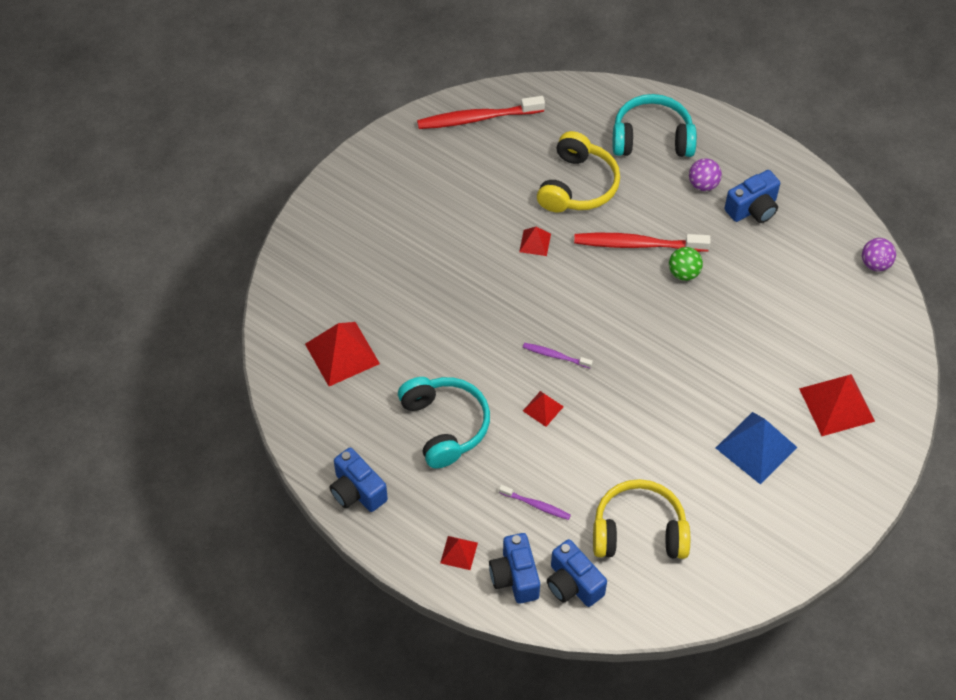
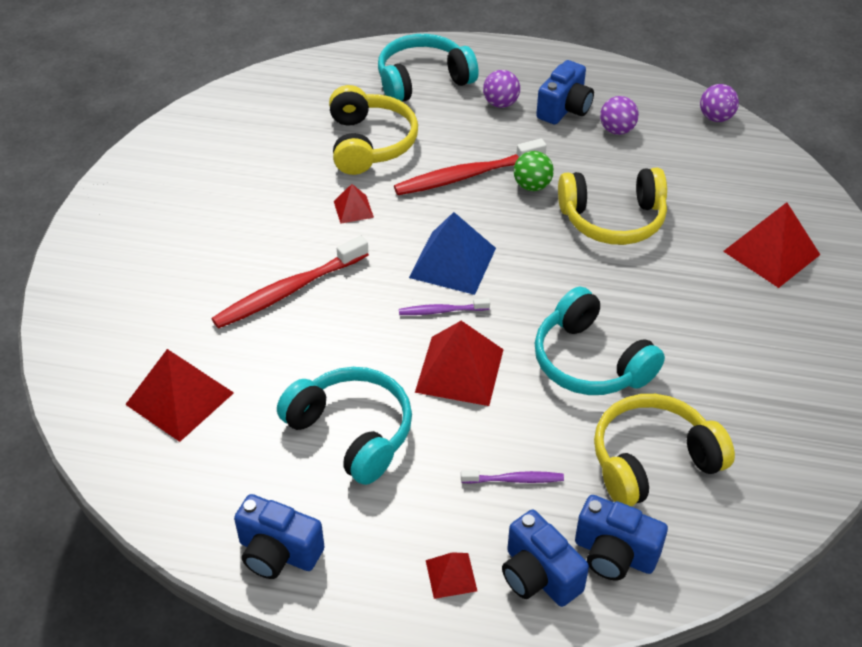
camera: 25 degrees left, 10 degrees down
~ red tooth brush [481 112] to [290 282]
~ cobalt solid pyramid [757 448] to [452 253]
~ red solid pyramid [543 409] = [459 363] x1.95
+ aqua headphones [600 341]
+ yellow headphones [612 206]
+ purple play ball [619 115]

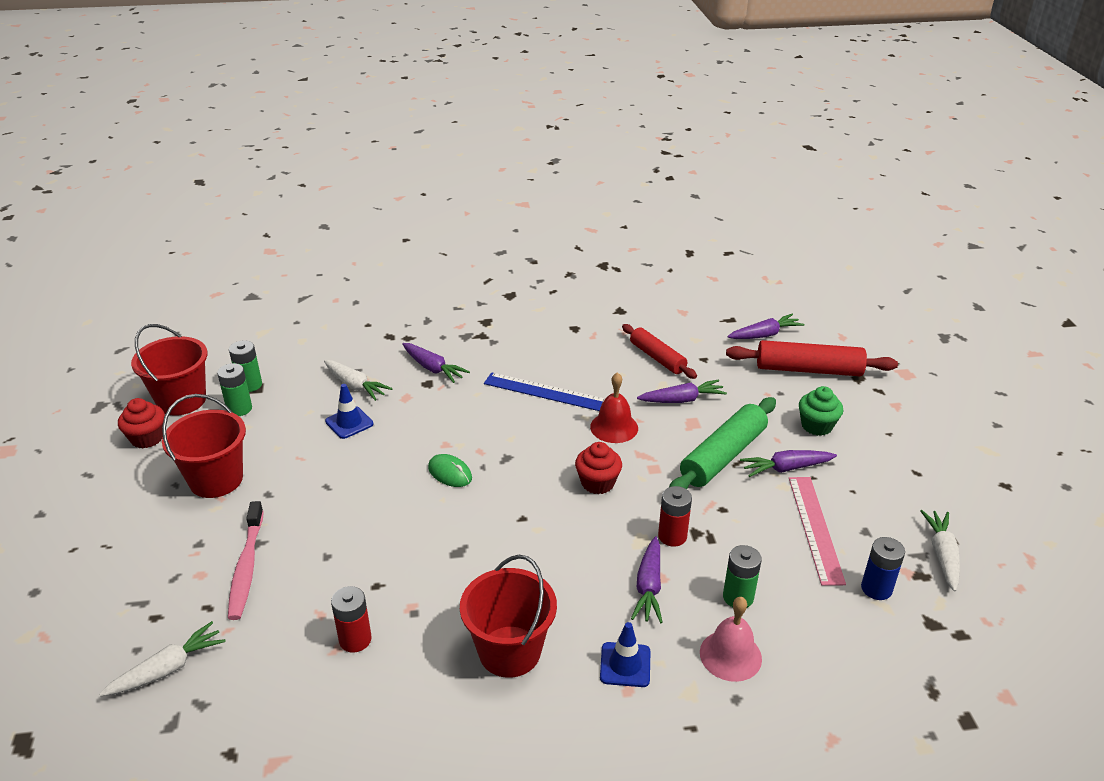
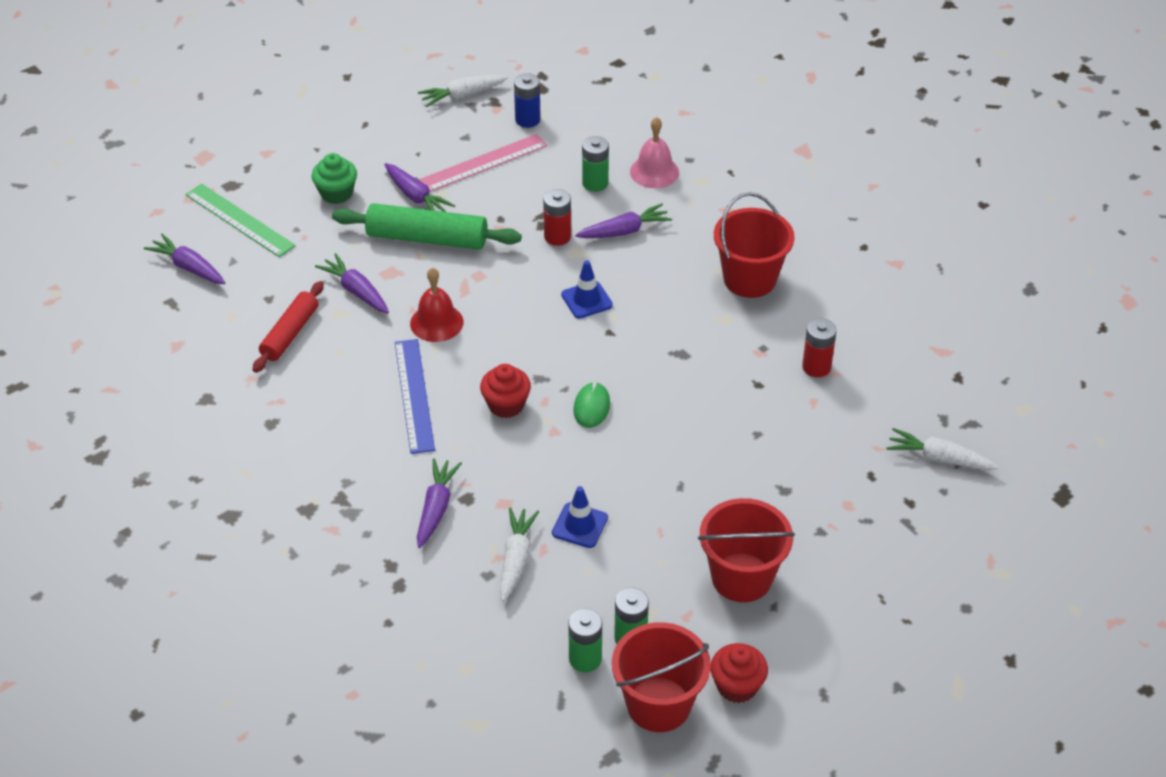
camera: 120 degrees left, 10 degrees up
~ red dough roller [812 358] to leaf-green ruler [240 220]
~ red muffin [598 468] to [505 391]
~ cobalt road cone [625 654] to [587 289]
- rosy tooth brush [246 560]

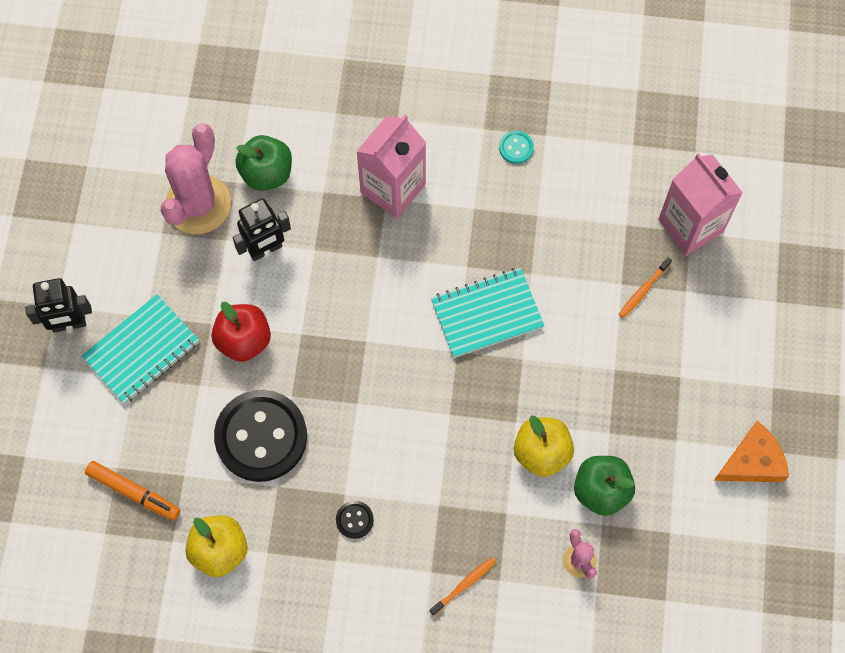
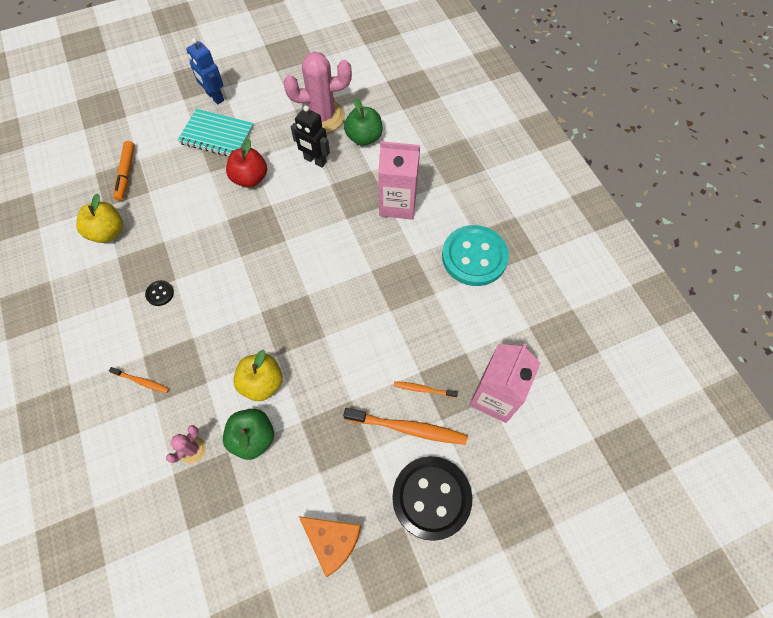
camera: 60 degrees right, 5 degrees down
~ black robot [58 305] to cobalt robot [205 71]
+ bright orange tooth brush [405 426]
~ black button [260 436] to [432 498]
~ aqua button [516 147] = [475 255] x2.48
- aqua notepad [487 313]

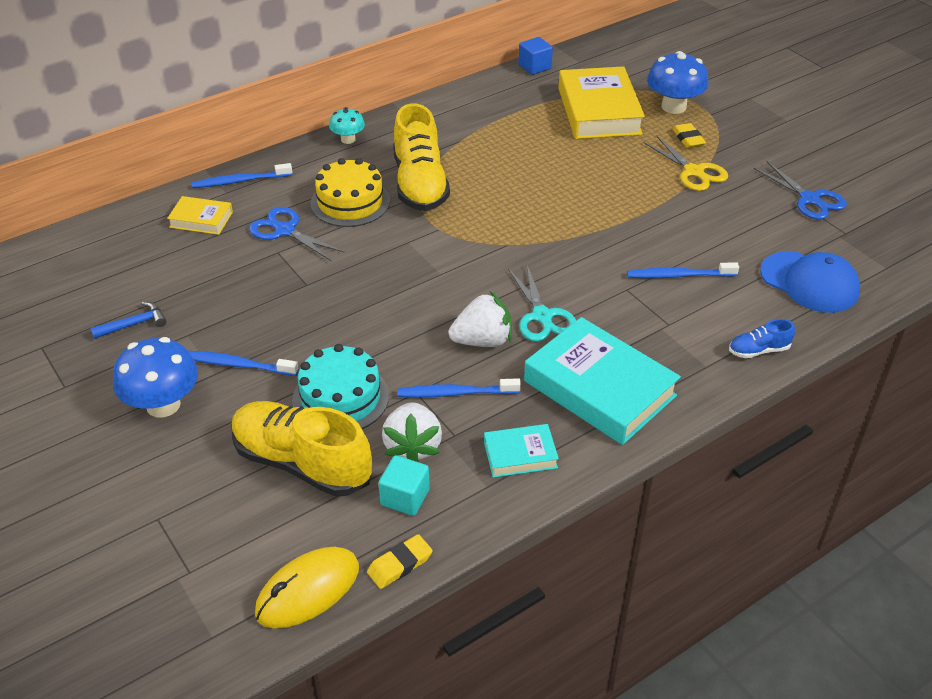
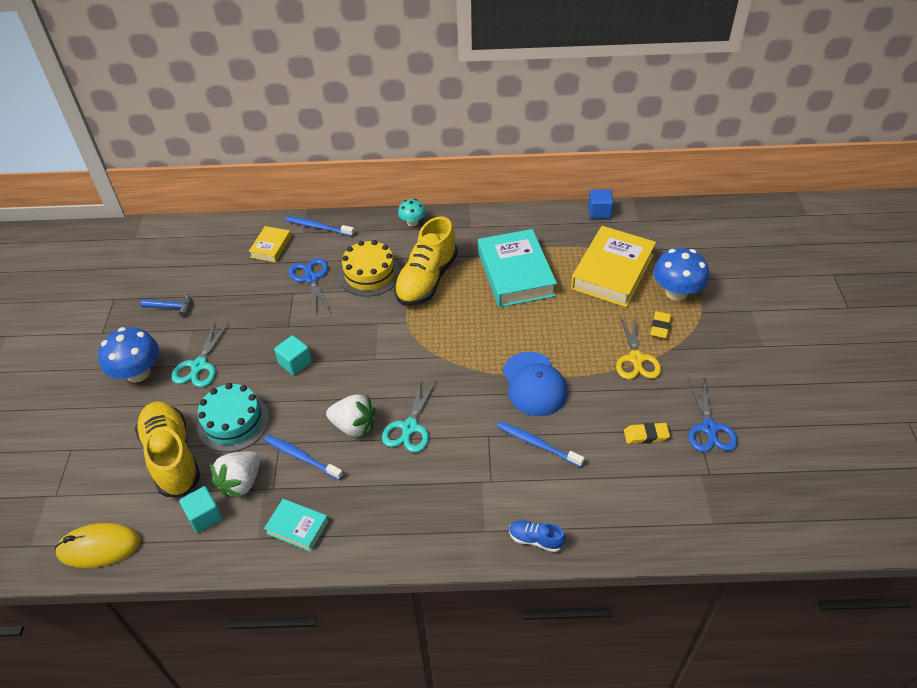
camera: 35 degrees right, 5 degrees up
~ cobalt tooth brush [243 363] to aqua shears [200 354]
~ yellow hardcover [200 215] = [270 244] 60 degrees clockwise
+ aqua cube [293 355]
~ aqua hardcover [602 381] to [517 268]
~ cobalt cap [810 282] to [535 384]
~ yellow gum eraser [400 561] to [647 433]

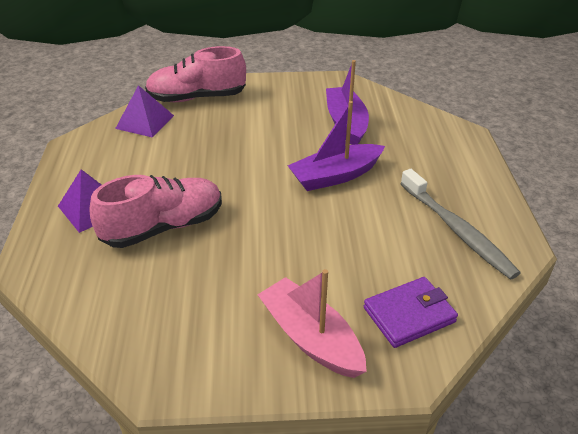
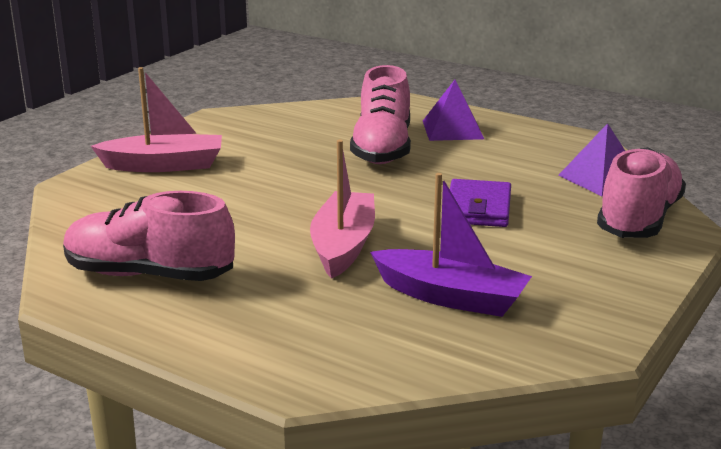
camera: 125 degrees right, 15 degrees down
~ gray tooth brush [460 224] to rosy sneaker [149 236]
~ purple sailboat [336 146] to rosy sailboat [342 209]
~ purple wallet [411 312] to [480 203]

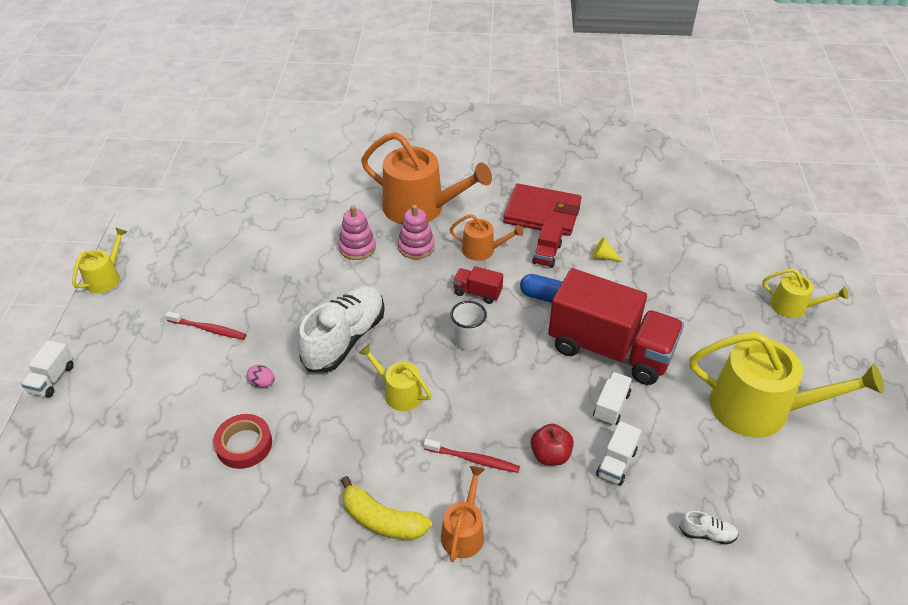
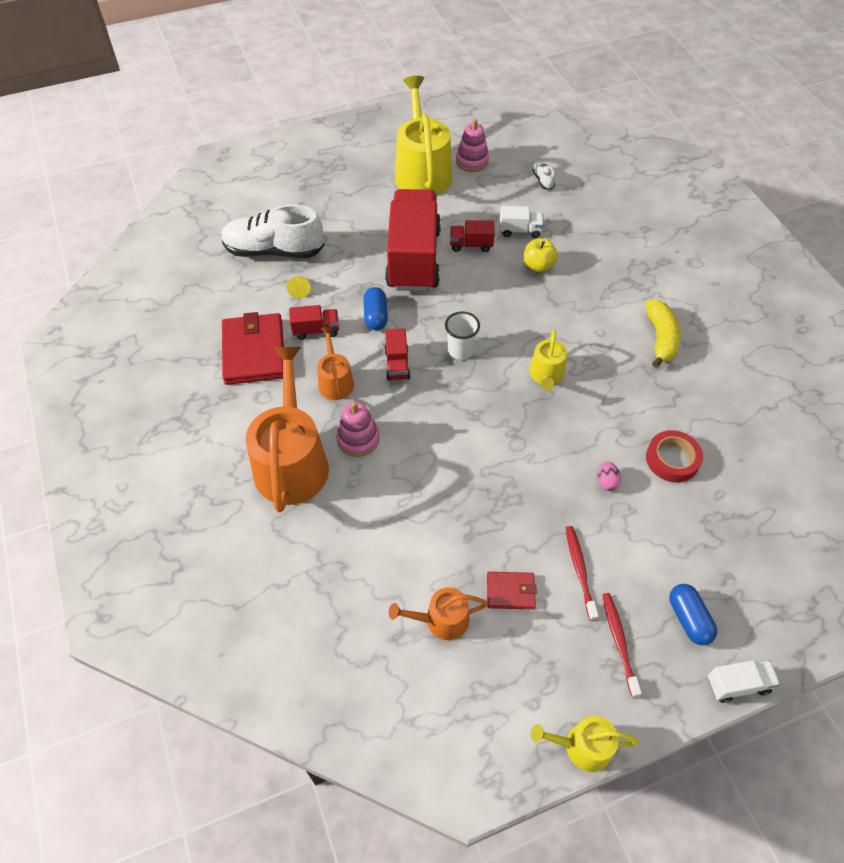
camera: 115 degrees left, 10 degrees up
~ white sneaker [341 329] to [272 231]
~ bright orange watering can [463 514] to [438 613]
~ white toy truck [612 398] to red toy truck [472 236]
~ rosy stacking rings [357 233] to [472 145]
+ red wallet [512 591]
~ red toy apple [552 444] to yellow toy apple [541 255]
~ red tooth brush [472 456] to [622 645]
+ cobalt capsule [693 614]
- yellow watering can [805 293]

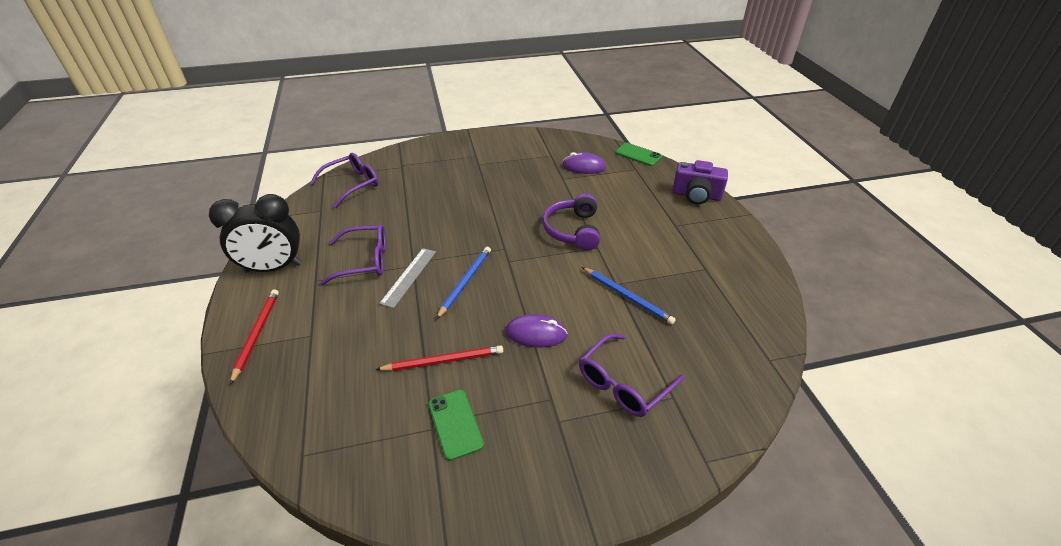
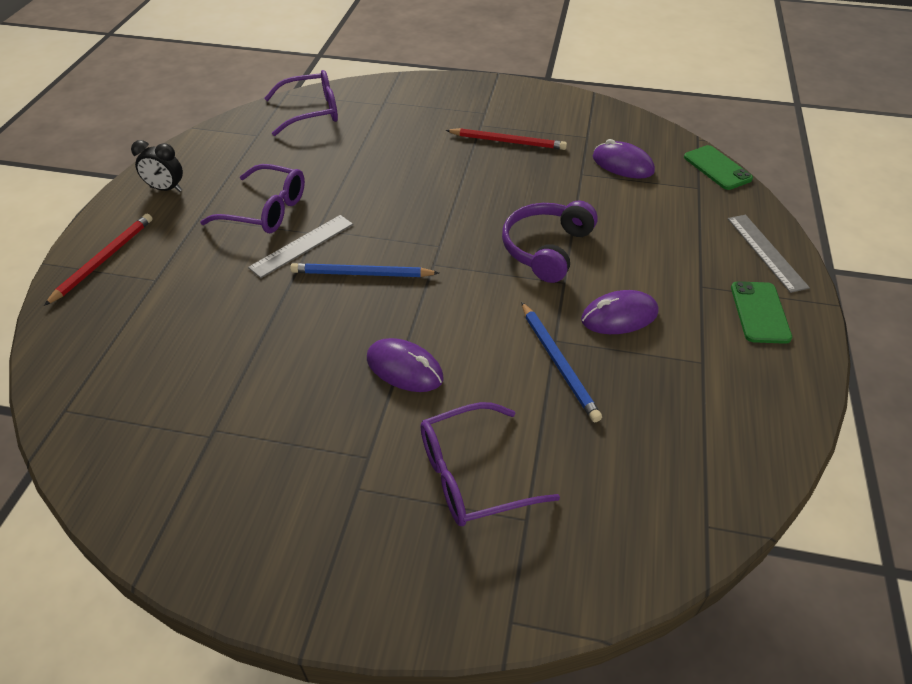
camera: 25 degrees right, 5 degrees up
~ black alarm clock [255 233] = [157 166] x0.51
~ cobalt wooden pencil [463 283] = [364 270] 135 degrees counterclockwise
~ red wooden pencil [439 358] to [506 139]
+ purple mouse [619 312]
~ purple photo camera [700 182] to gray ruler [769 254]
~ leaf-green phone [456 425] to [761 312]

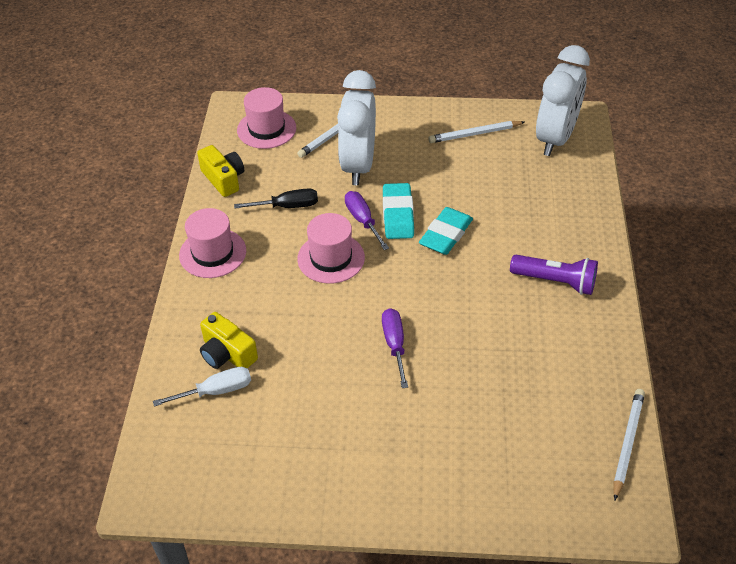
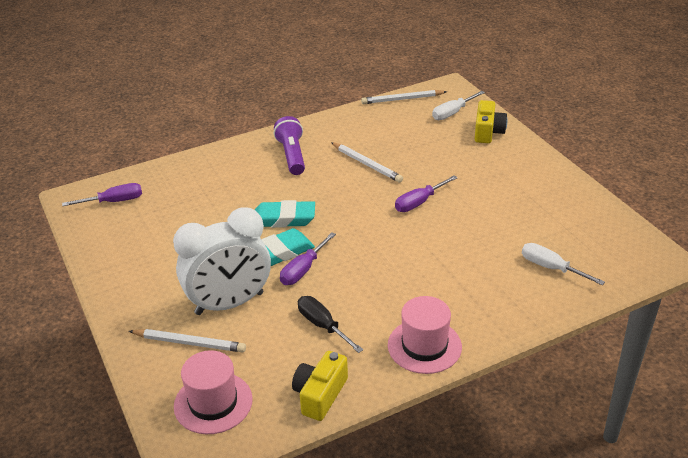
camera: 120 degrees left, 10 degrees down
~ white alarm clock [563 100] to purple hand screwdriver [102 194]
~ white wooden pencil [476 132] to [367 162]
+ white hand screwdriver [458 105]
~ yellow photo camera [229 340] to [491 121]
- rosy top hat [331 248]

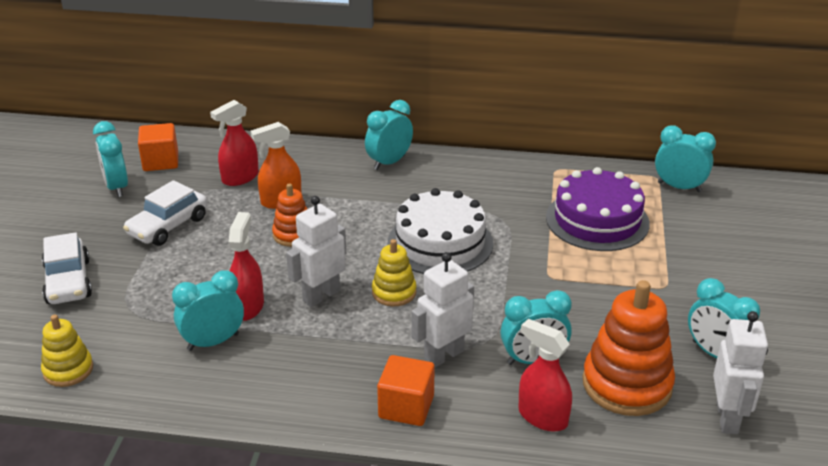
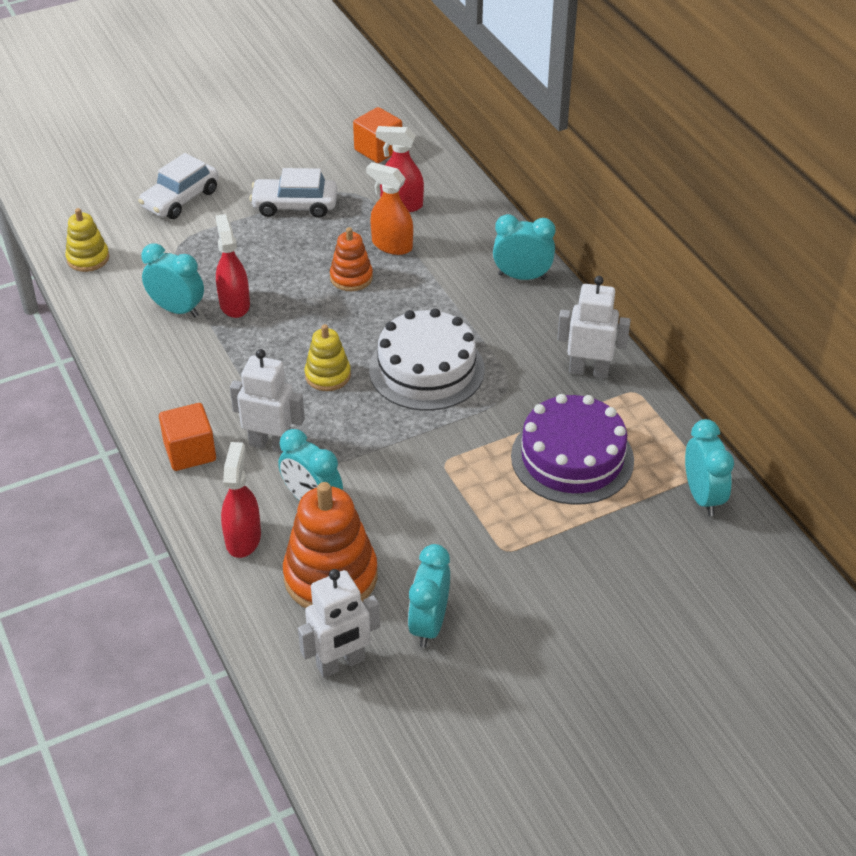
camera: 55 degrees right, 10 degrees up
~ red spray cleaner [246 266] = [232 266] 75 degrees counterclockwise
~ white robot [316 251] to [594 327]
- aqua alarm clock [110 159]

